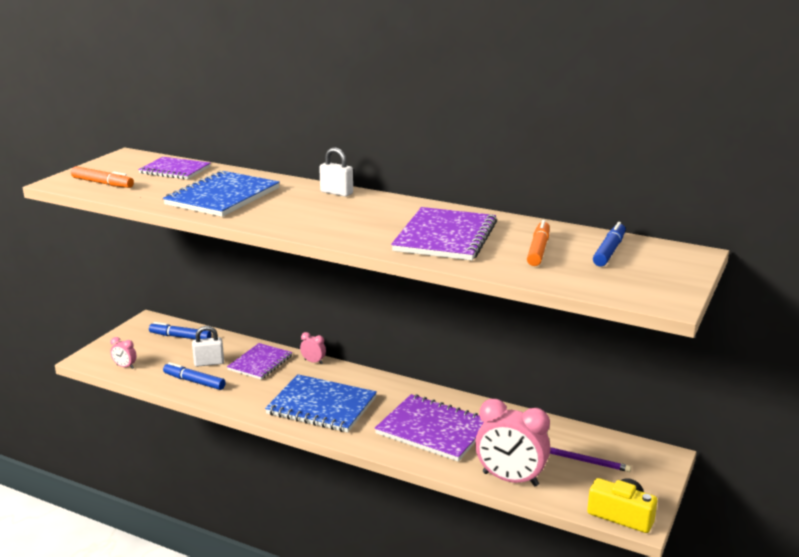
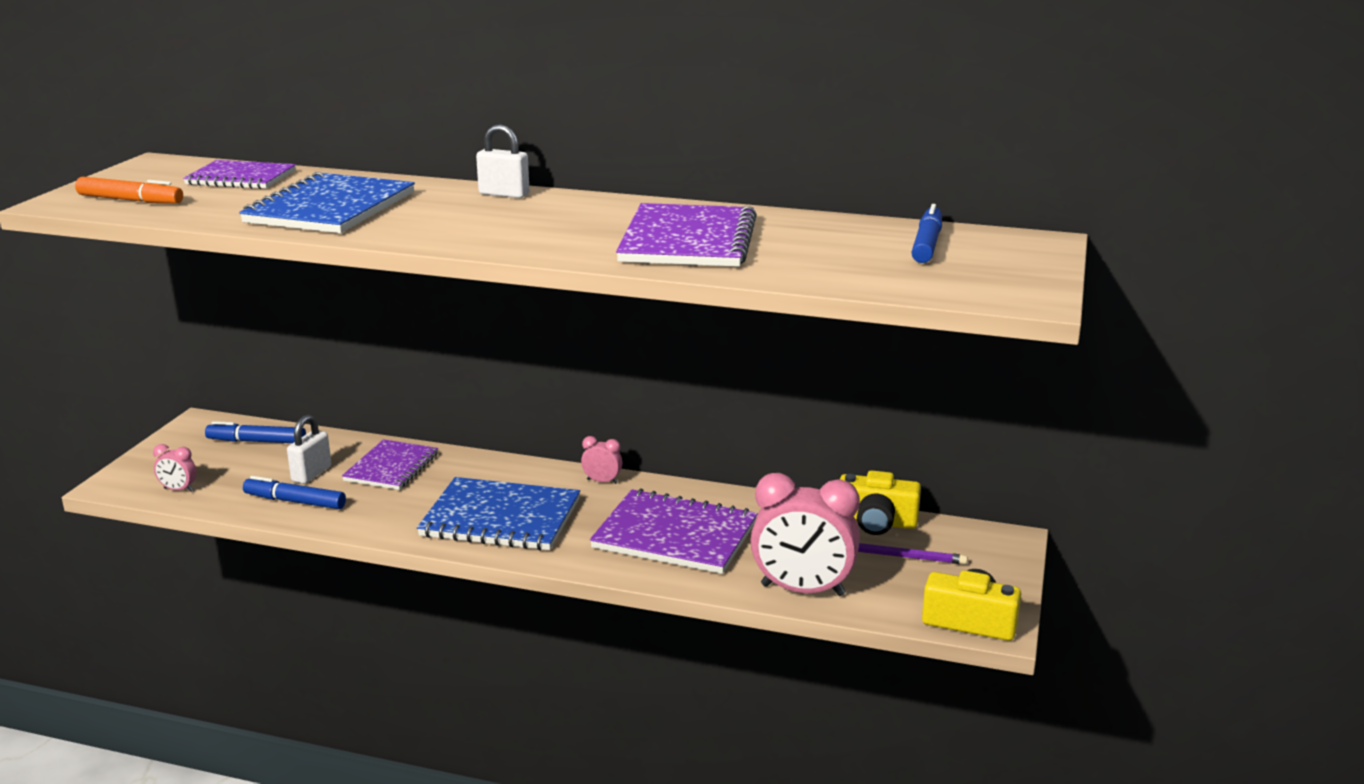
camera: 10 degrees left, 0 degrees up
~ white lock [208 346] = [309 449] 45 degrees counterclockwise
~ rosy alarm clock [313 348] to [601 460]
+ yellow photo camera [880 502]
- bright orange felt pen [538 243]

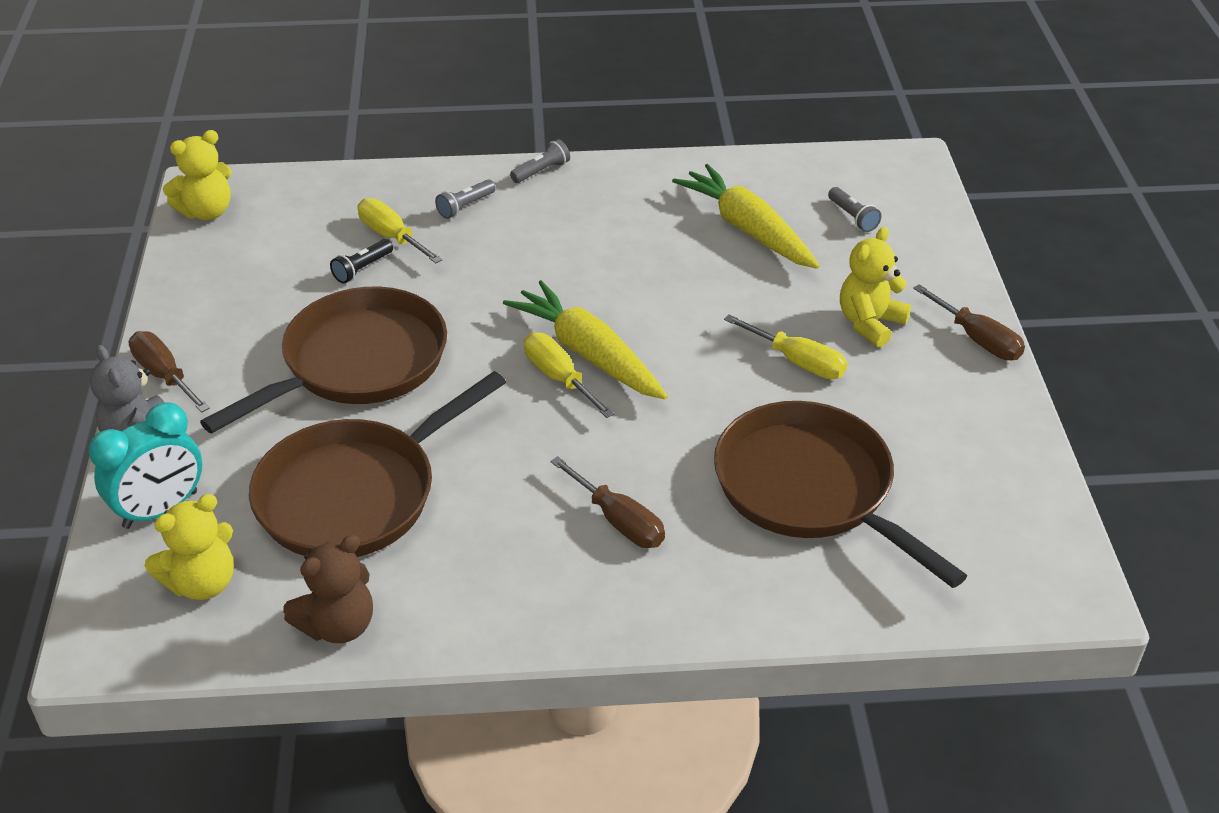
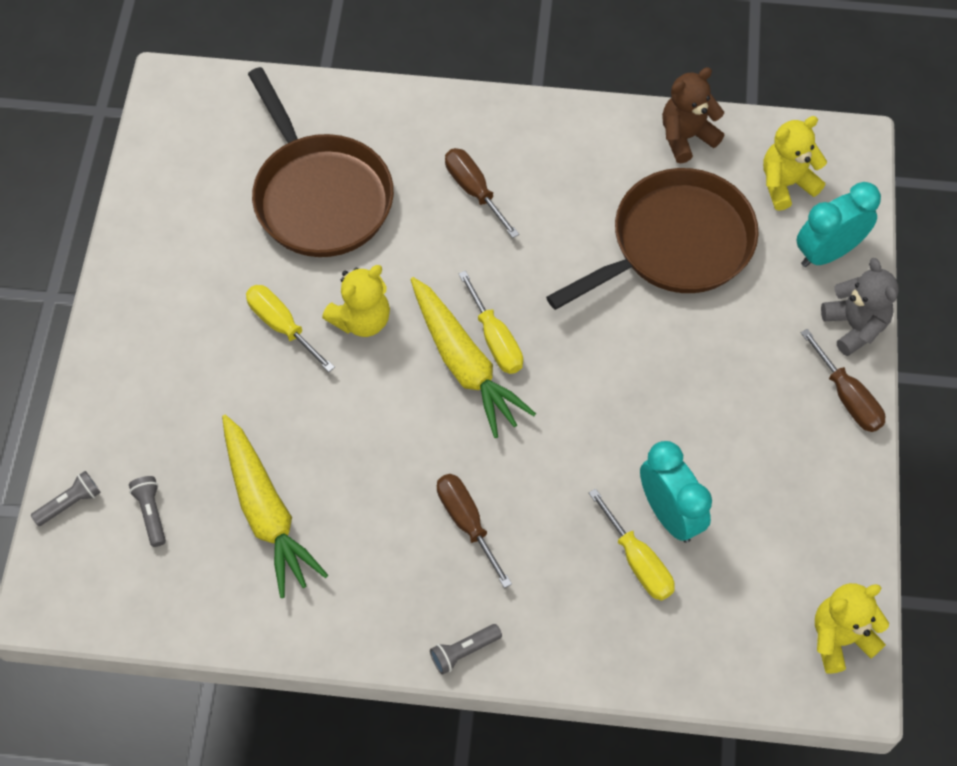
camera: 170 degrees left, 20 degrees up
~ gray flashlight [465 199] to [66 498]
~ yellow stuffed bear [875 287] to [356 301]
~ russet hand screwdriver [969 322] to [474 531]
~ black flashlight [361 261] to aqua alarm clock [676 492]
- russet skillet [323 360]

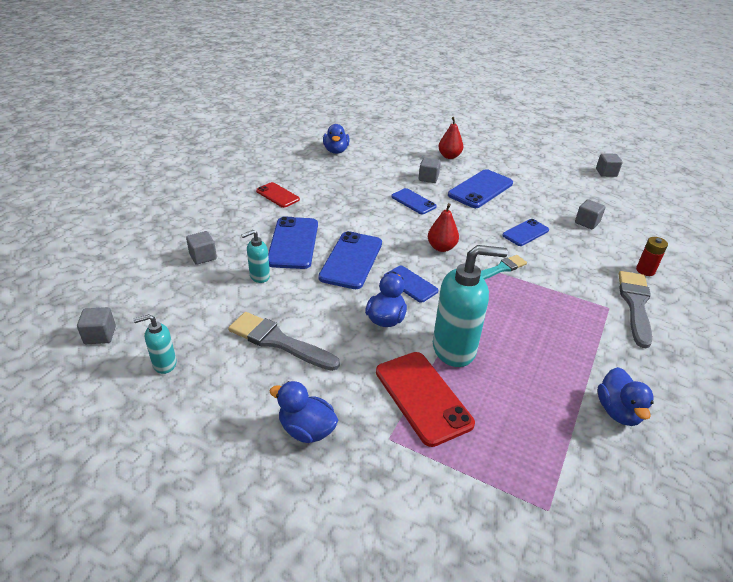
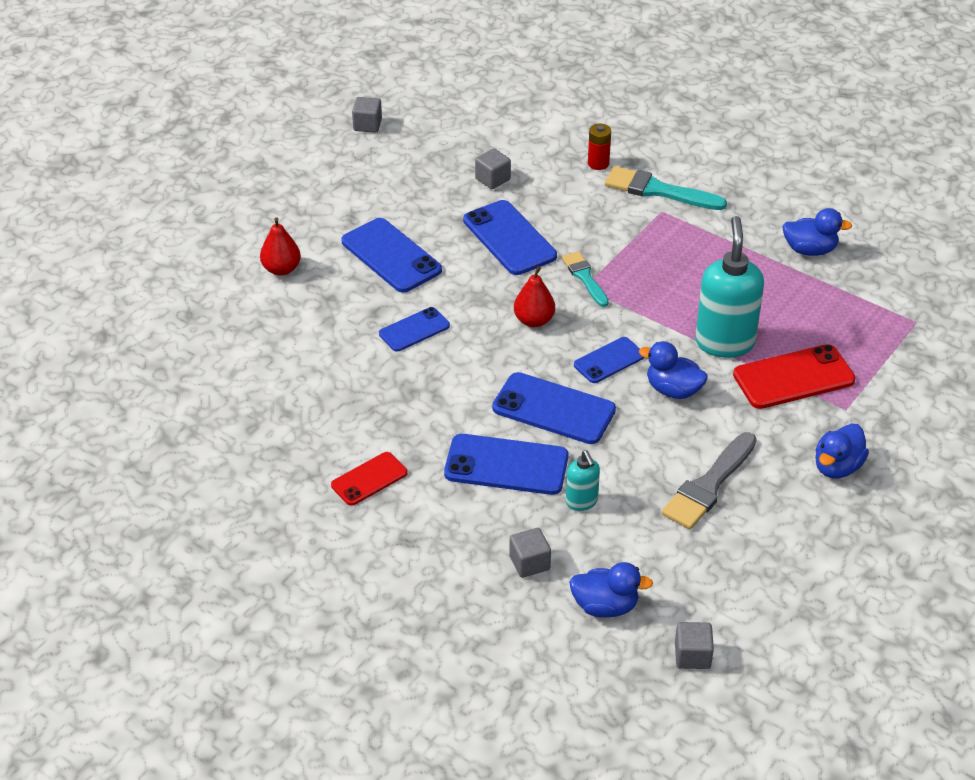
camera: 80 degrees left, 5 degrees up
~ cobalt phone [525 232] = [510 237] x1.64
~ cobalt duck [336 139] to [611 590]
~ gray paint brush [635 309] to aqua paint brush [666 188]
- aqua soap dispenser [155 344]
- gray cube [430 170]

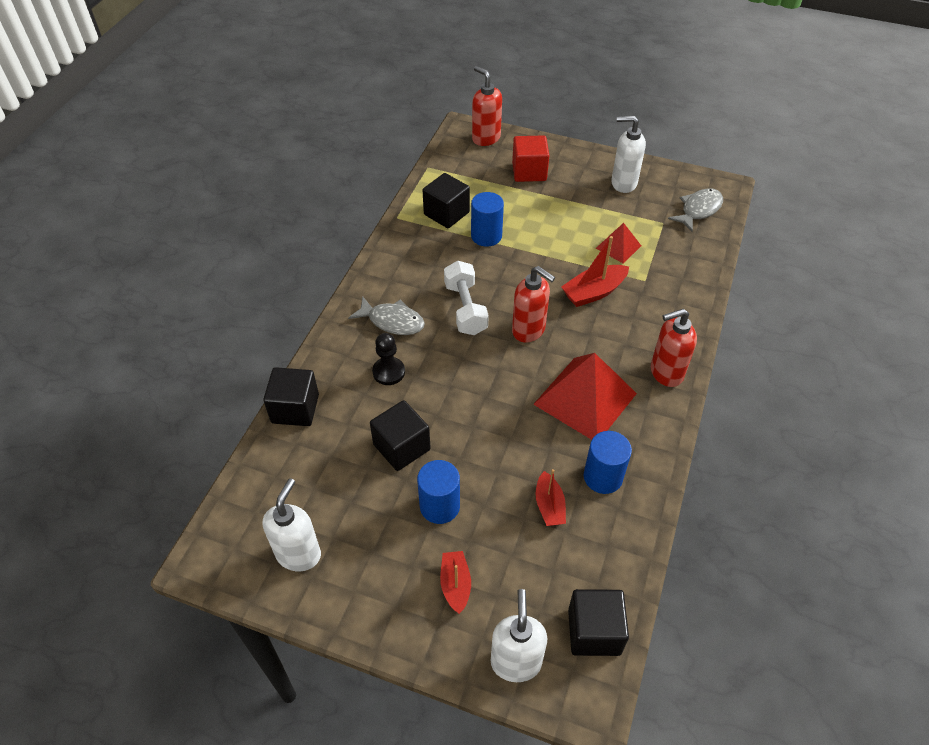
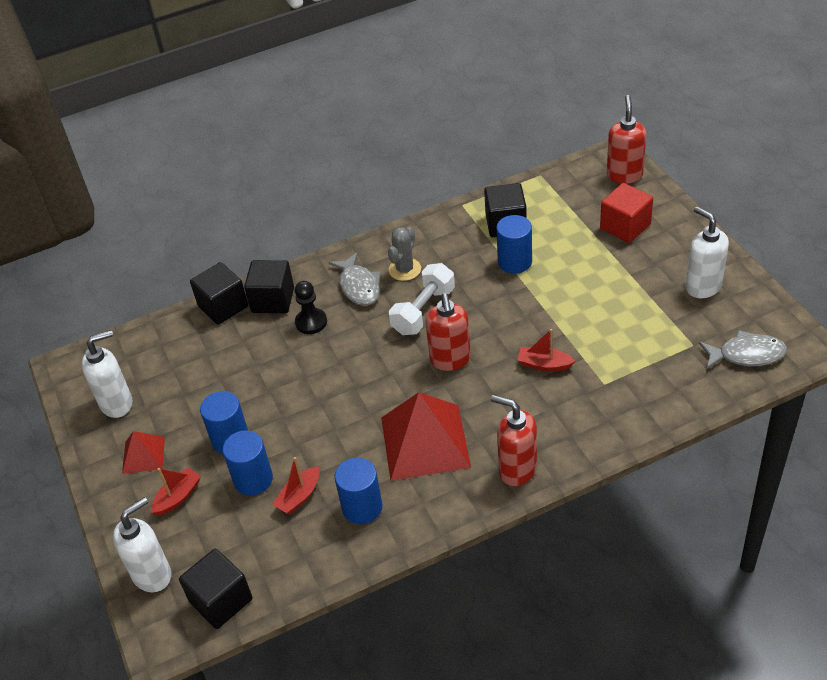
camera: 50 degrees right, 5 degrees down
~ red solid pyramid [618 243] to [143 452]
+ cobalt solid cylinder [248 463]
~ black cube [400 435] to [269 286]
+ gray saguaro cactus [404 254]
~ red sailboat [595 271] = [546 350] x0.67

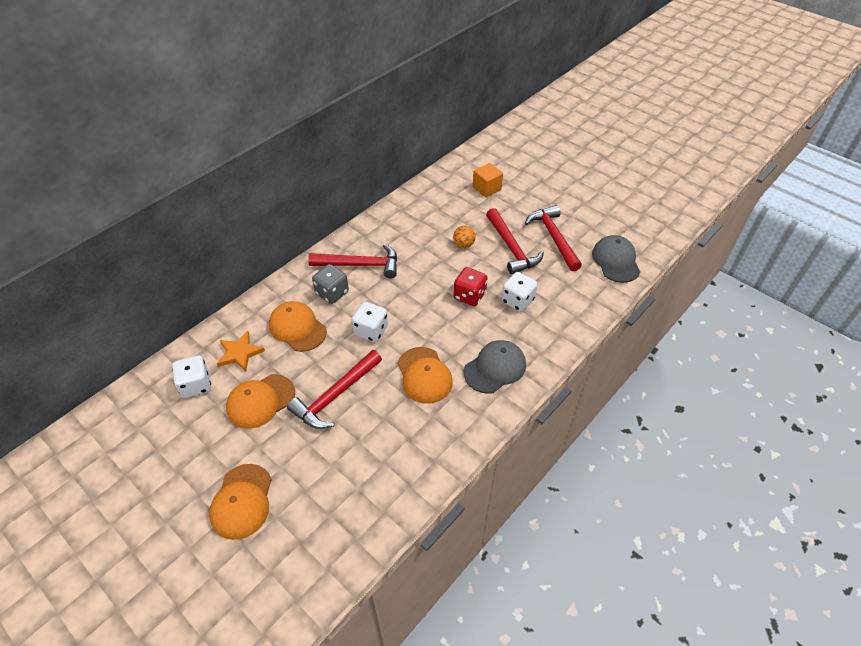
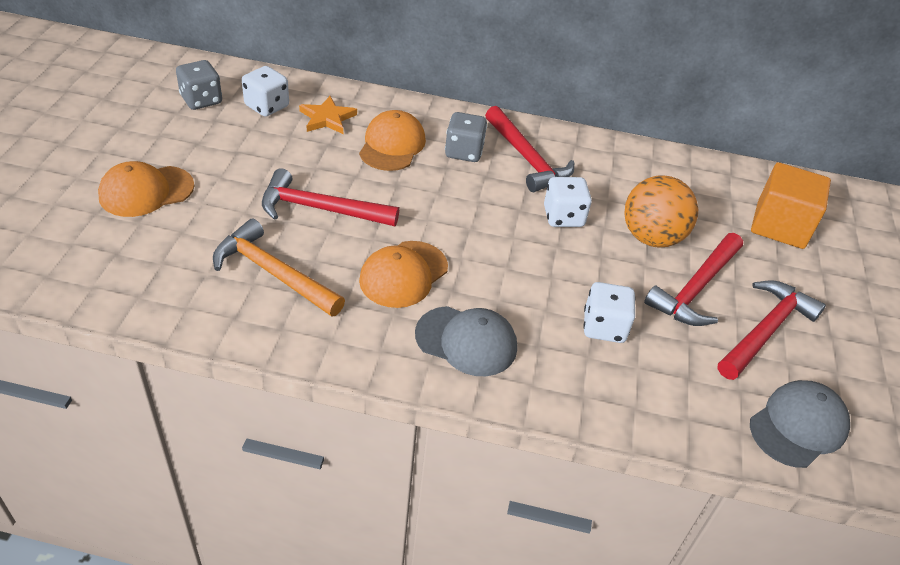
camera: 55 degrees right, 5 degrees down
+ gray die [199 85]
+ bright orange claw hammer [279 267]
~ white die [370 322] to [568 202]
~ bright orange play ball [464 237] = [661 211] x2.02
~ bright orange cube [488 180] = [791 205] x1.54
- bright orange cap [260 401]
- red die [470 286]

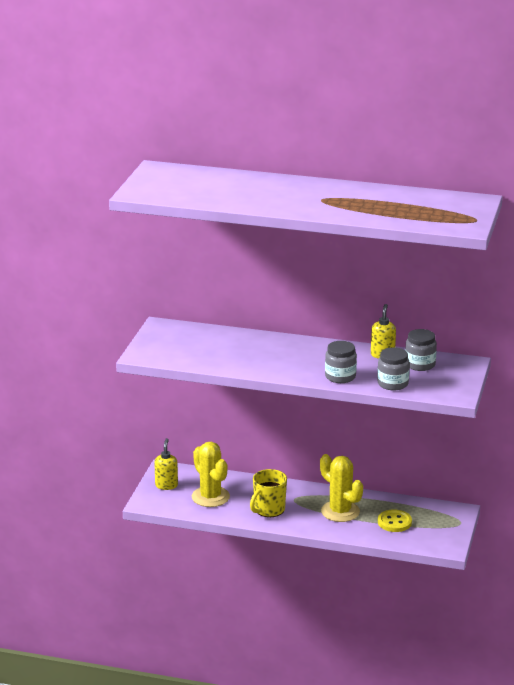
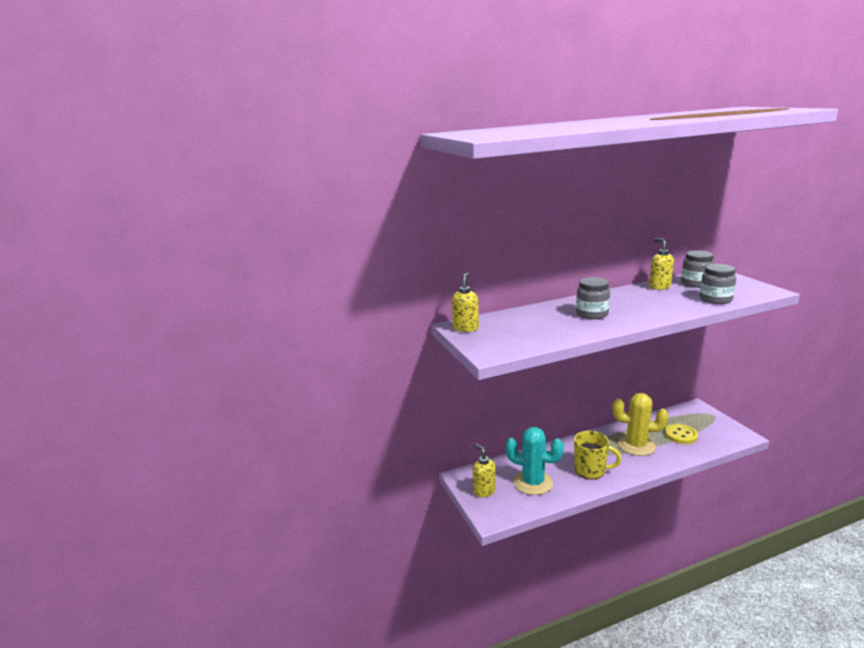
camera: 35 degrees left, 5 degrees down
+ yellow soap dispenser [465 302]
~ yellow saguaro cactus [211 474] to aqua saguaro cactus [534 461]
~ yellow mug [268 493] = [597 455] 75 degrees counterclockwise
~ gray preserve jar [341 362] to [593 298]

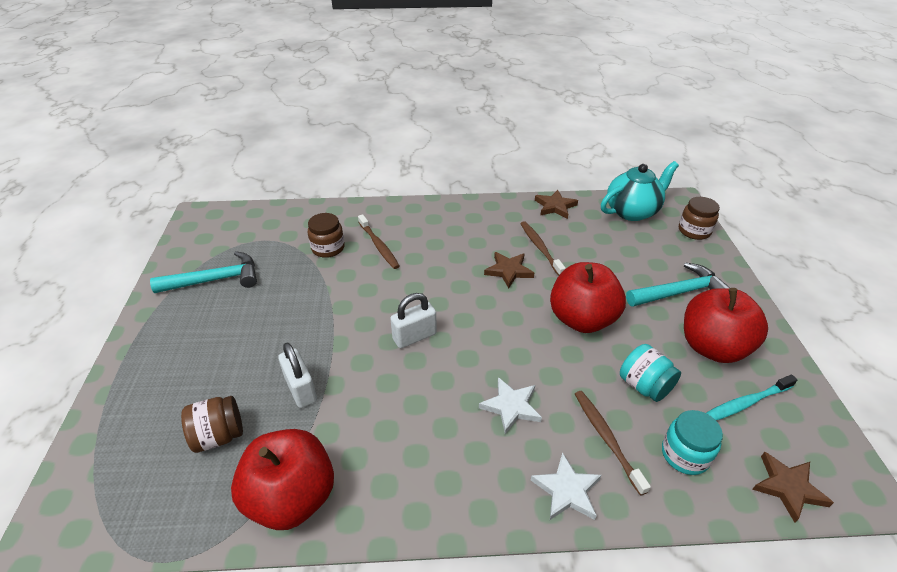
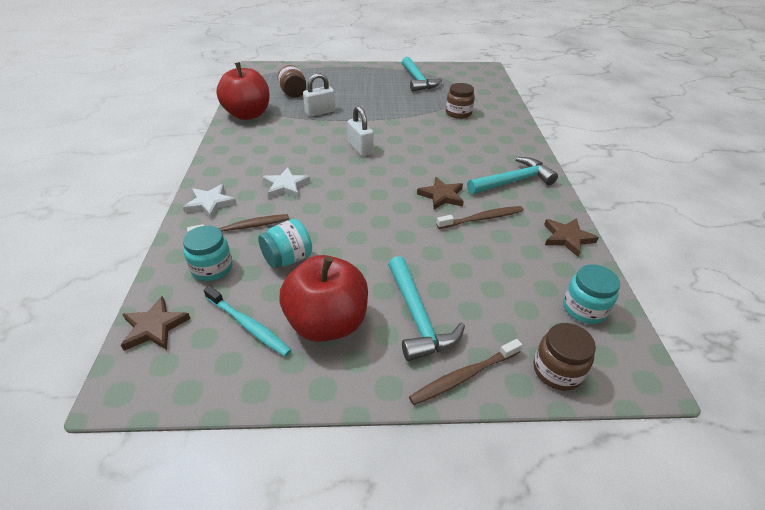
camera: 90 degrees right, 0 degrees up
~ aqua tooth brush [751 397] = [247 321] 150 degrees clockwise
~ russet tooth brush [379 241] to [465 372]
+ aqua claw hammer [512 175]
~ aqua china teapot [640 191] to aqua preserve jar [591 294]
- red toy apple [588 297]

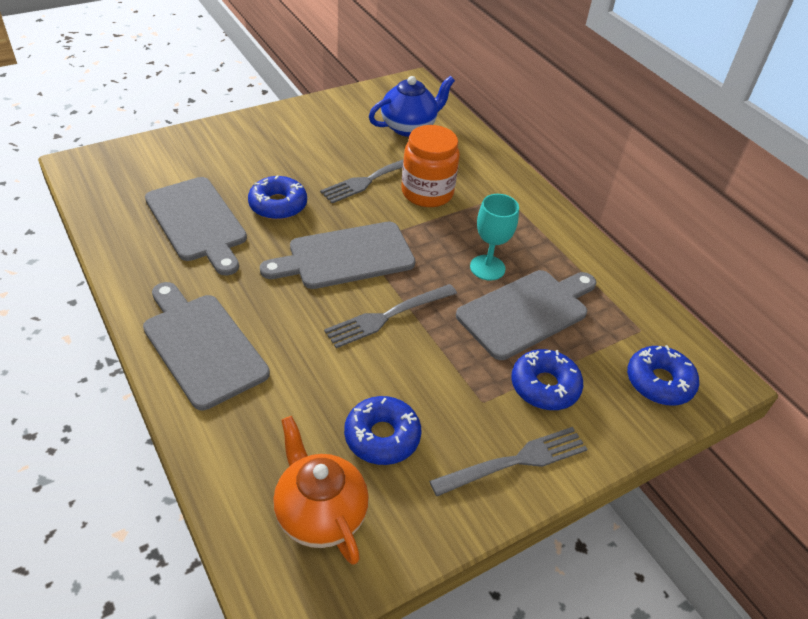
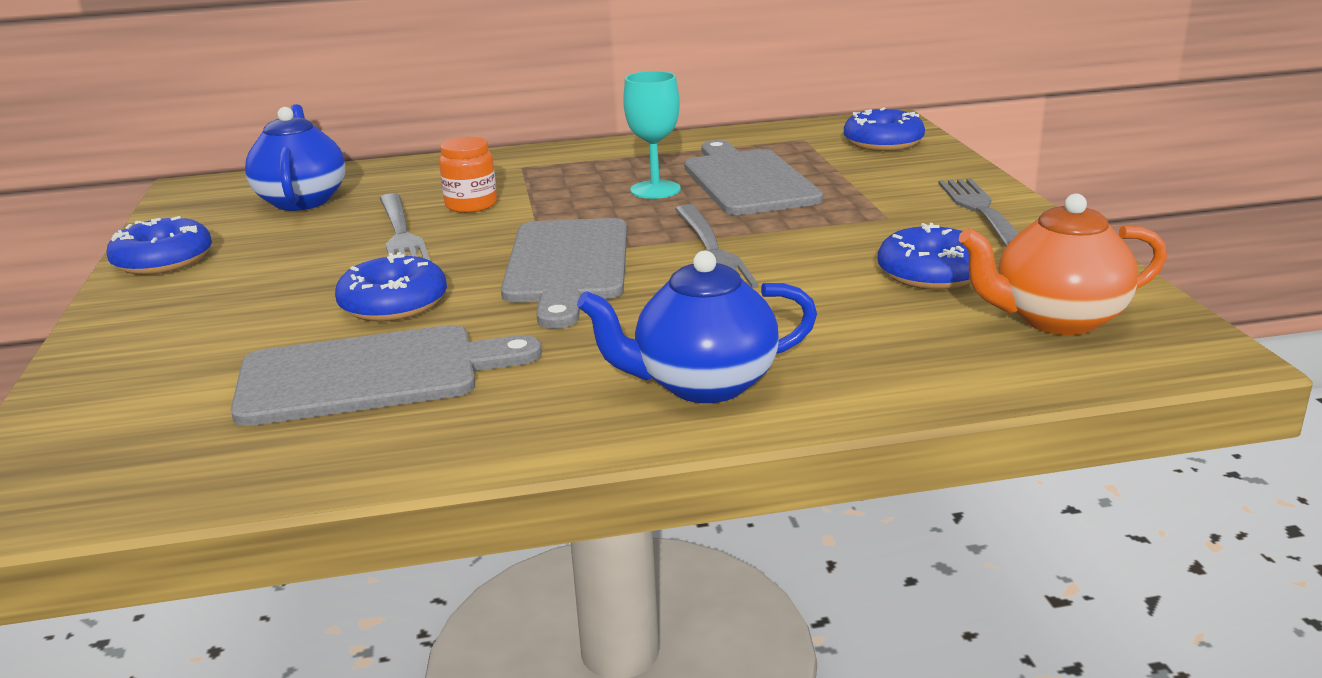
camera: 65 degrees left, 20 degrees down
~ cobalt donut [547 379] to [159 245]
~ bright orange preserve jar [430 166] = [468 175] x0.62
~ gray cutting board [206 346] to cobalt china teapot [697 326]

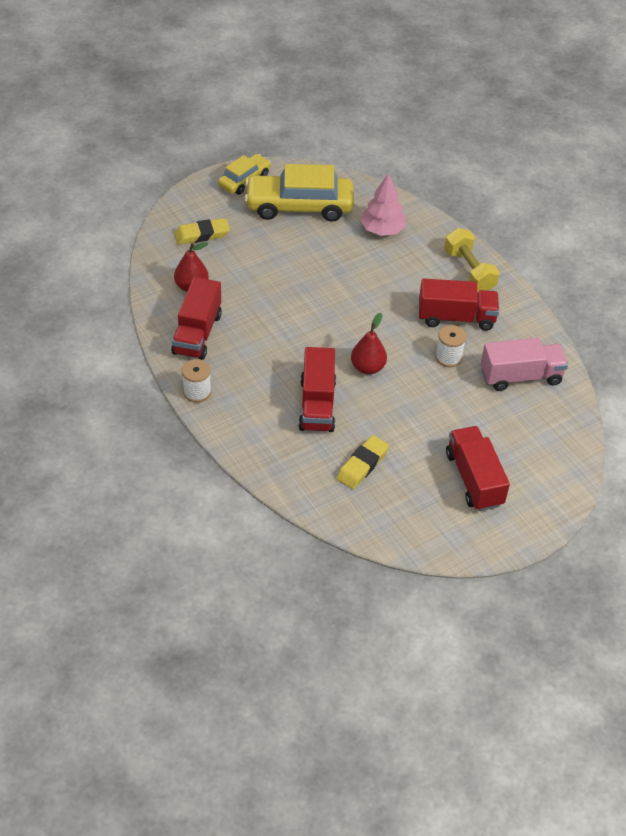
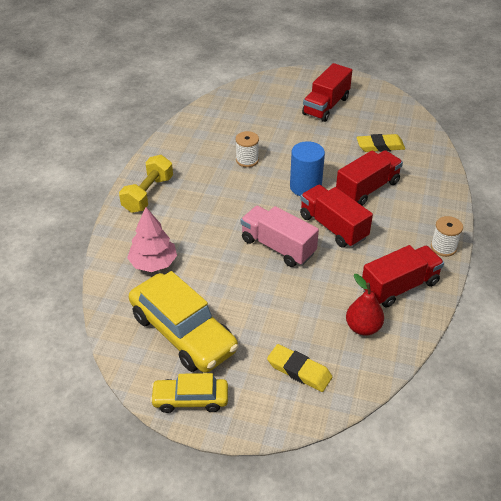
camera: 130 degrees left, 5 degrees down
~ rosy toy truck [524 364] to [280 236]
~ red toy pear [369 343] to cobalt solid cylinder [307 168]
~ red toy truck [459 305] to [336 216]

